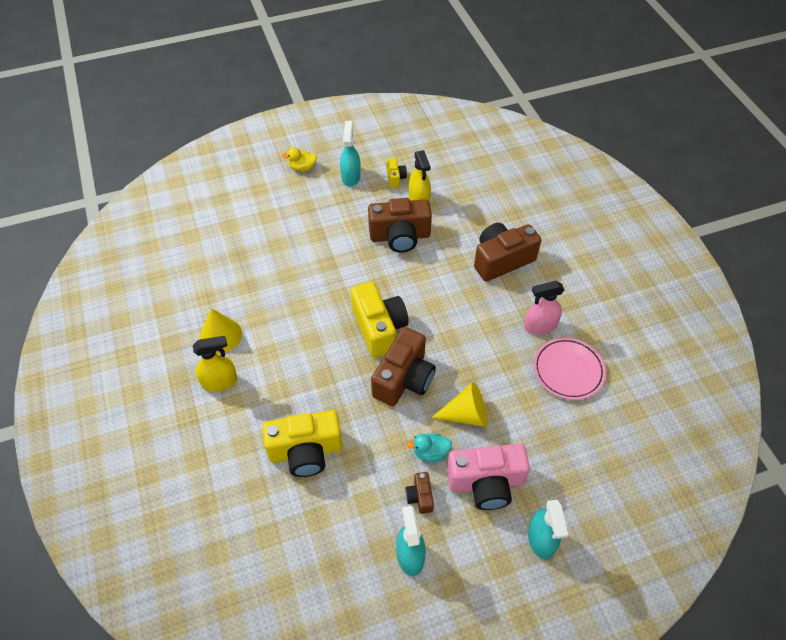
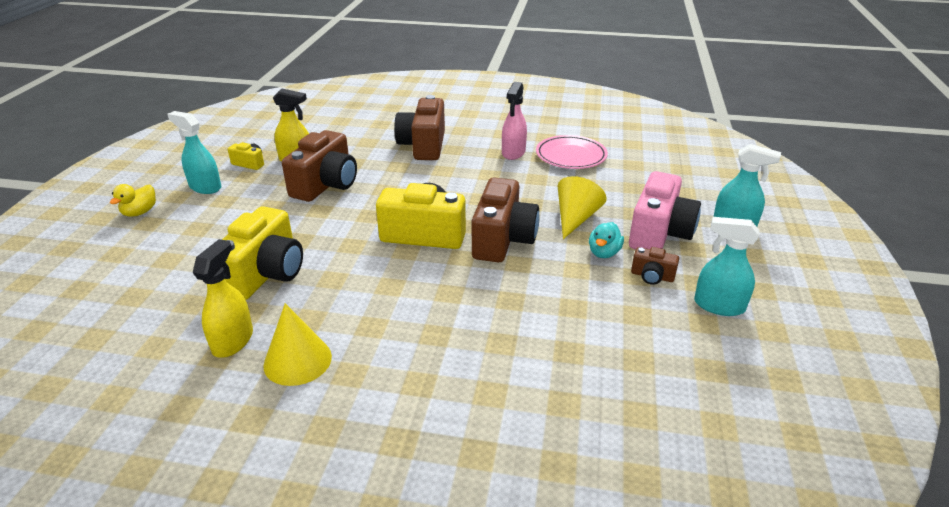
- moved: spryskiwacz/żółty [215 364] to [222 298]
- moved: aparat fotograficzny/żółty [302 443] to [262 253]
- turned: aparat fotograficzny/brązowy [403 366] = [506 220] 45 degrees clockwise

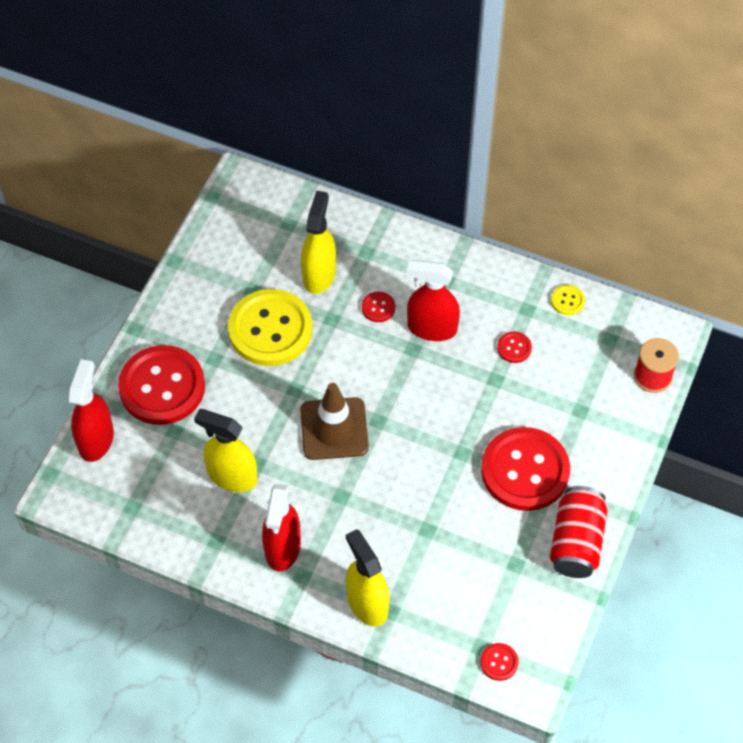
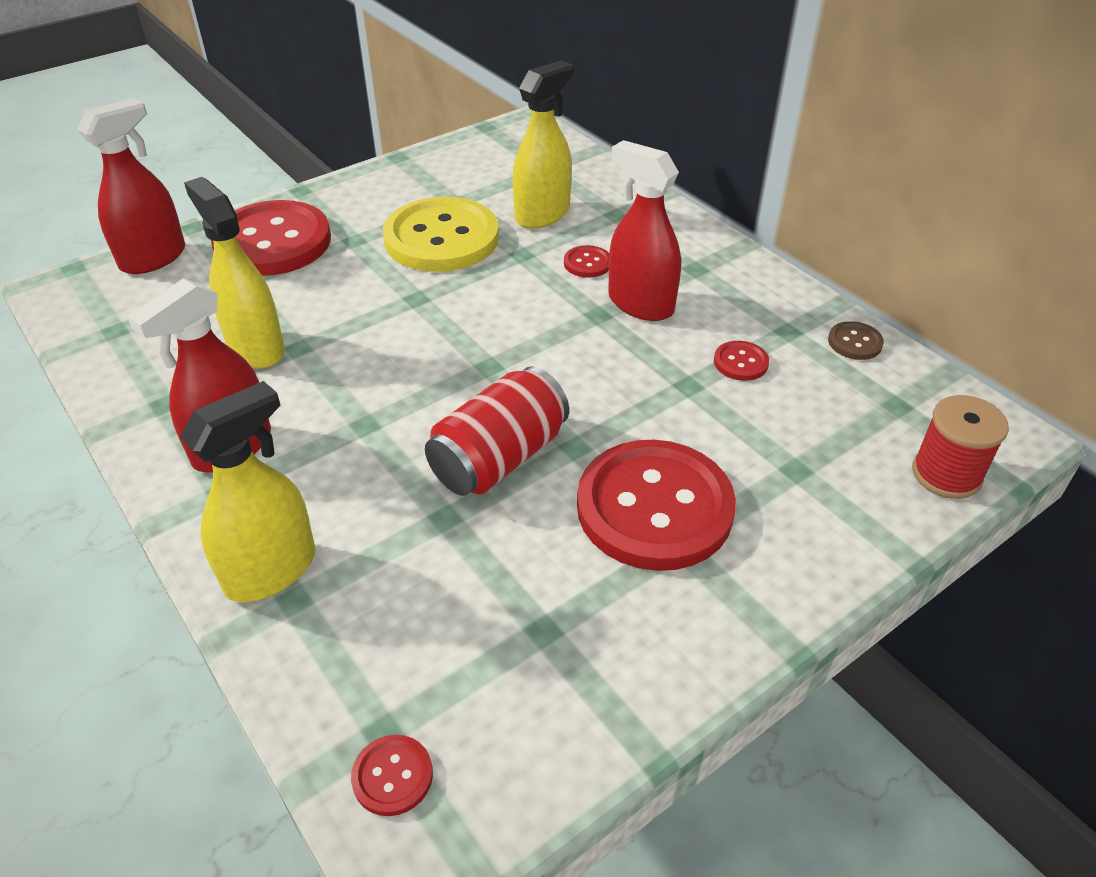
- removed: pachołek/brązowy [334 421]
- moved: puszka/czerwony [579 532] to [497 431]
- recoloured: guzik/żółty [568 300] to guzik/brązowy [856 340]
- turned: spryskiwacz/żółty [367 578] = [247 491] 45 degrees clockwise

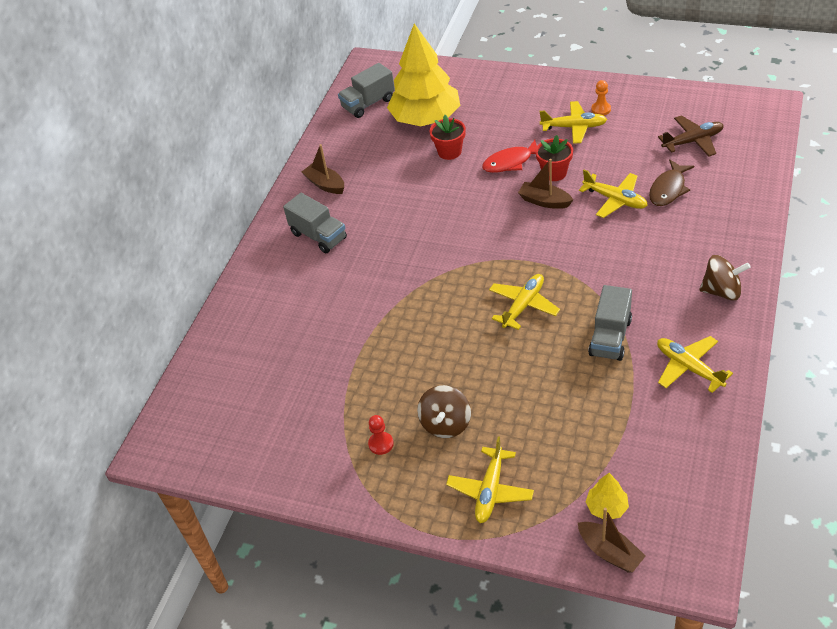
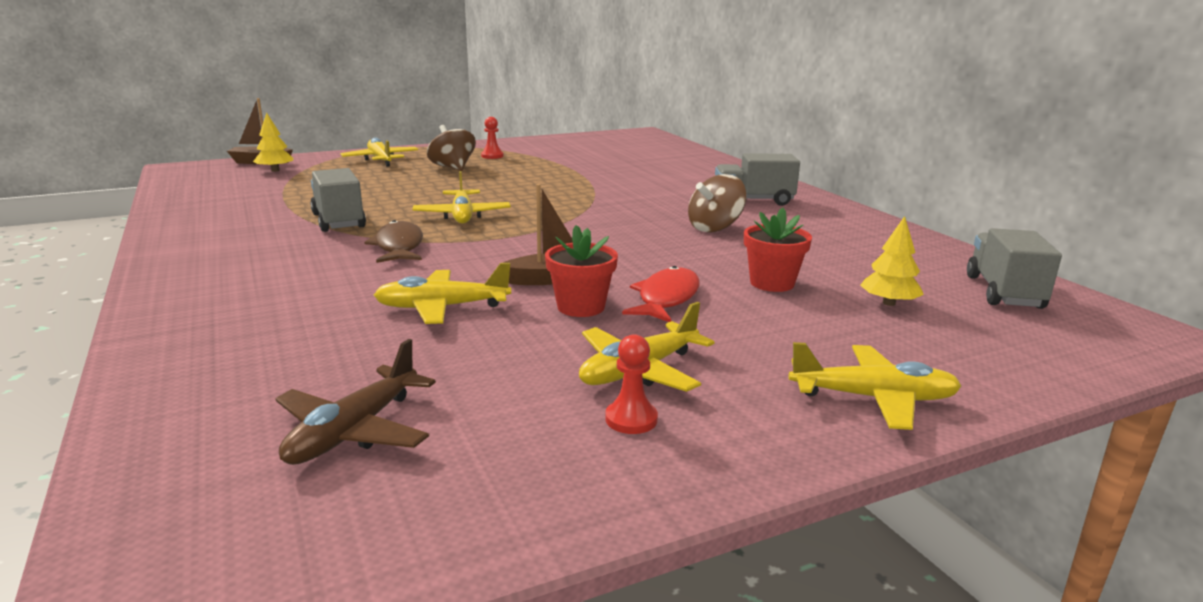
- removed: łódka/brązowy [323 169]
- moved: ryba/brązowy [671 182] to [393 241]
- moved: samolot/żółty [695 364] to [875 386]
- moved: bączek/brązowy [725 278] to [717 203]
- recoloured: pionek/pomarańczowy [601 98] to pionek/czerwony [631 384]
- resized: drzewko/żółty [423 74] = [892 261] x0.41

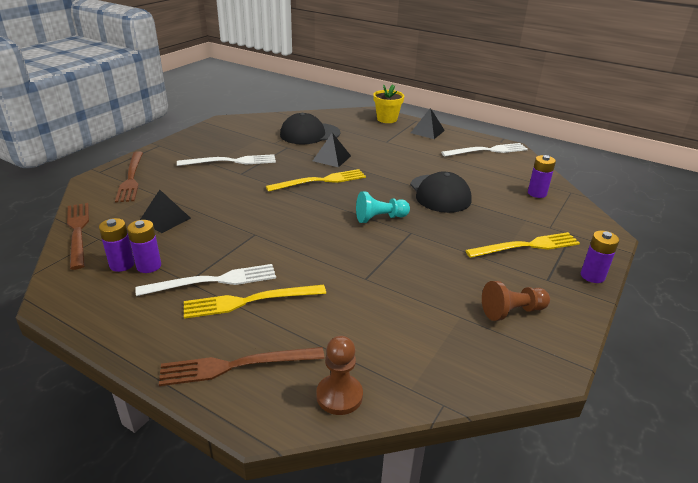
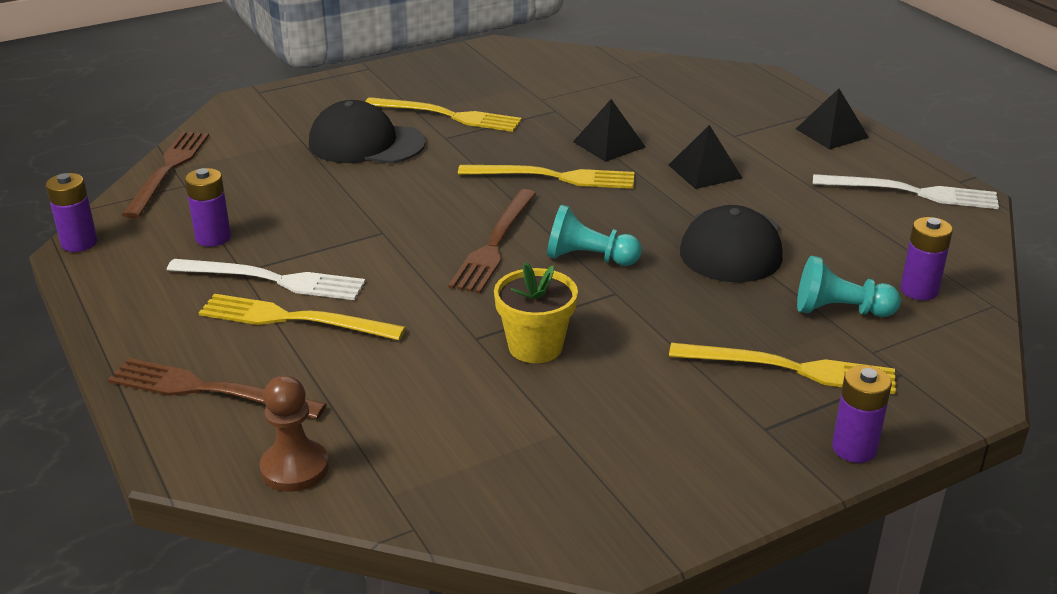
- removed: pionek/brązowy [516 301]
- added: pionek/turkusowy [849 286]
- moved: bateria/fioletowy [117 245] to [71 212]
- moved: widelec/brązowy [129 176] to [492 241]
- moved: piramida/czarny [165 211] to [705 157]
- moved: czapka/czarny [310 128] to [367 132]
- moved: doniczka/żółty [388 104] to [536 312]
- recoloured: widelec/biały [226 160] to widelec/żółty [443 114]

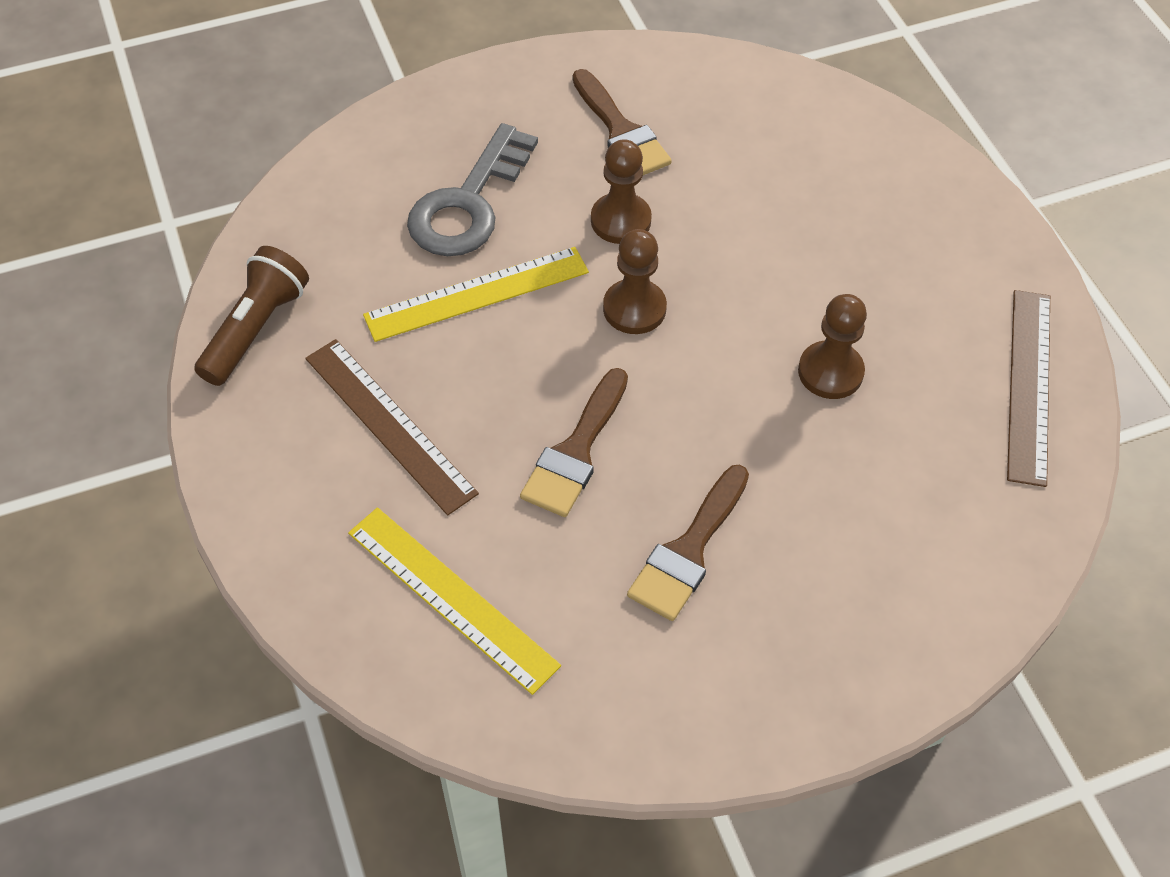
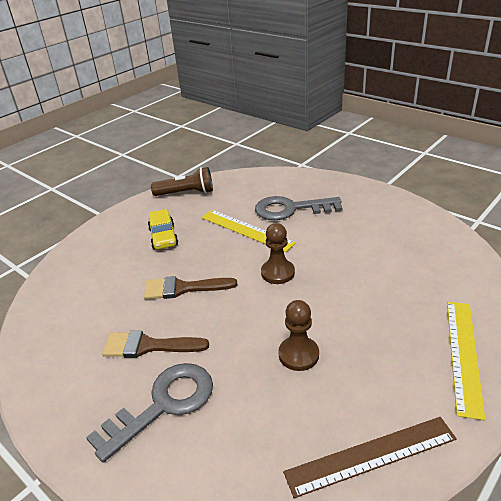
- removed: pędzel/brązowy [622 122]
- removed: pionek/brązowy [621 191]
- added: klucz/szary [149 413]
- moved: linijka/żółty [454 601] to [466 361]
- replaced: linijka/brązowy [392 427] to samochód/żółty [163 229]

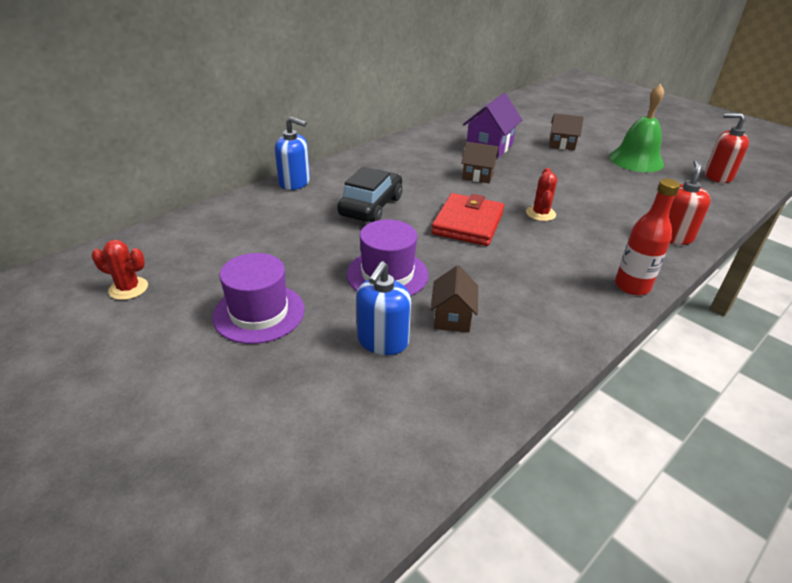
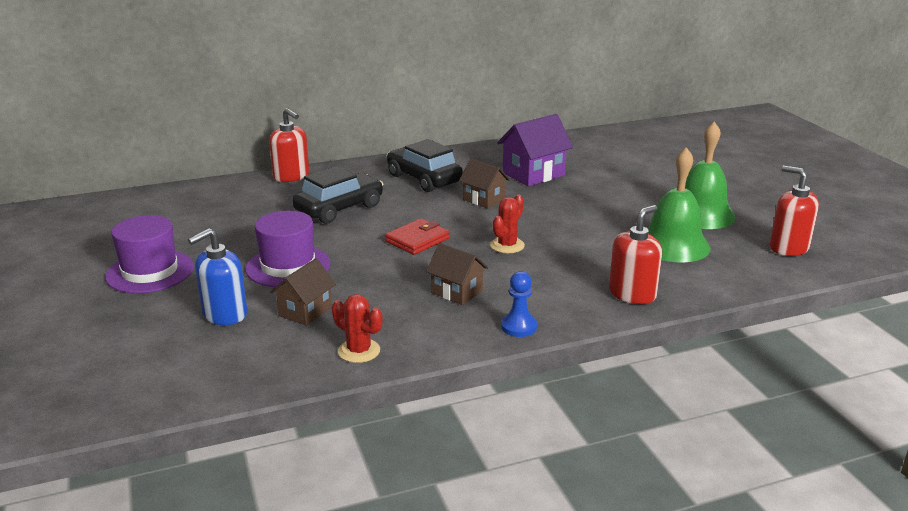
- added: samochód/czarny [425 165]
- added: dzwonek/zielony [679 204]
- moved: kaktus/czerwony [120 270] to [357 328]
- moved: domek/brązowy [566 131] to [457 274]
- replaced: butelka/czerwony [647 237] to pionek/niebieski [519 304]
- recoloured: dozownik mydła/niebieski [292 153] to dozownik mydła/czerwony [289 145]
- resized: portfel/czerwony [467 219] = [417 237] x0.67

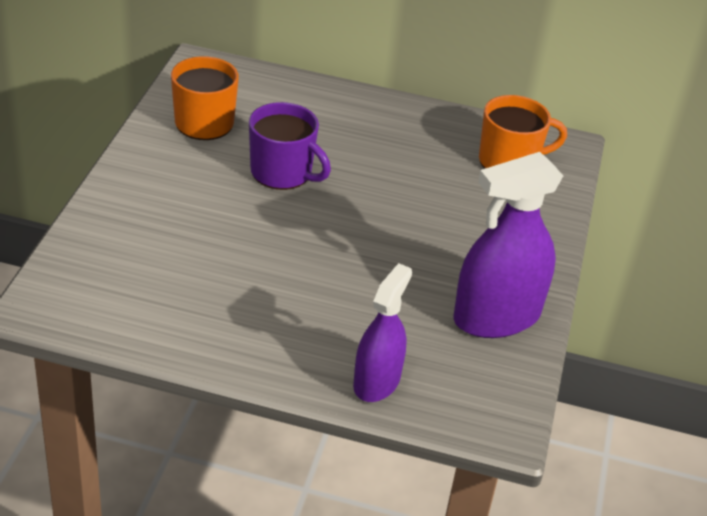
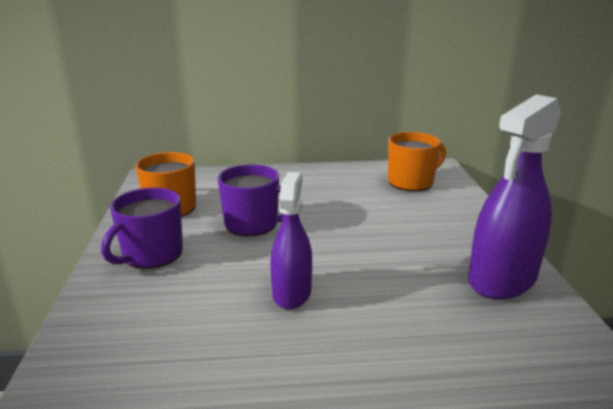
- added: kubek/fioletowy [142 228]
- moved: spryskiwacz/fioletowy [382 332] to [291 240]

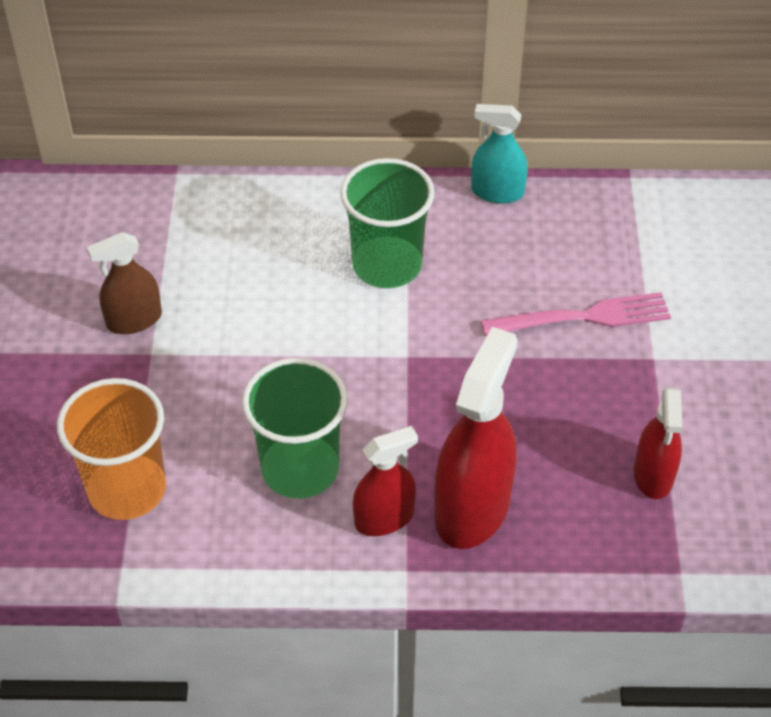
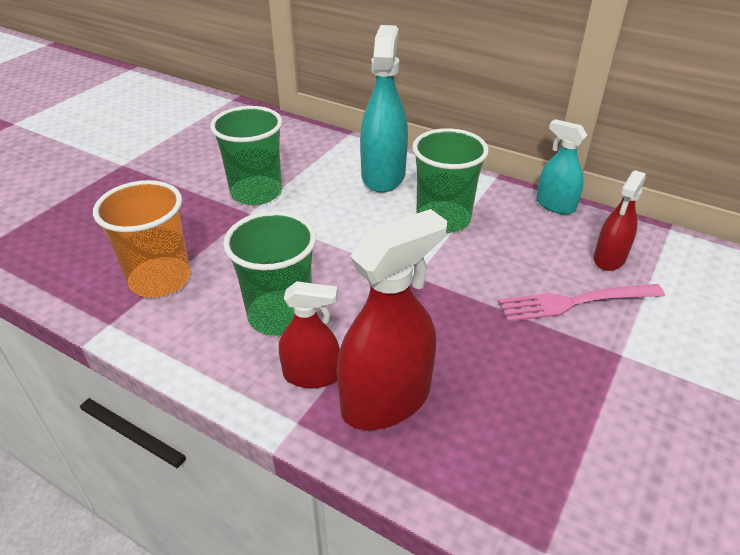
- added: spryskiwacz/turkusowy [384 108]
- moved: spryskiwacz/czerwony [658 443] to [619 220]
- replaced: spryskiwacz/brązowy [124 283] to szklanka/zielony [246 155]
- turned: widelec/różowy [576 314] = [581 303] 150 degrees clockwise

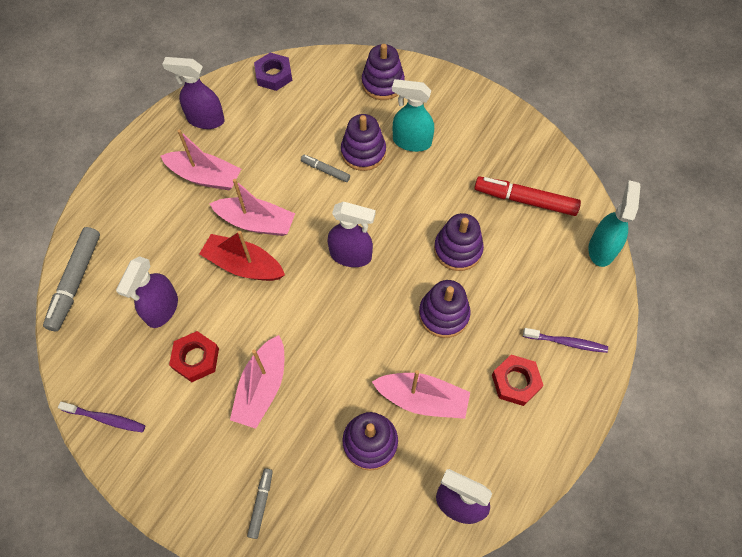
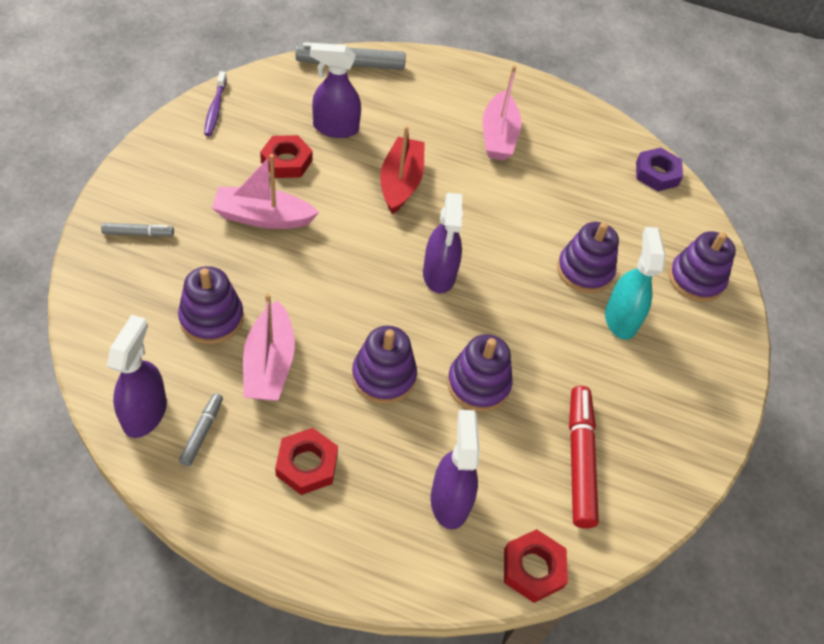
- removed: łódka/różowy [252 207]
- removed: szczoteczka do zębów/fioletowy [565 340]
- moved: spryskiwacz/fioletowy [193 93] to [455 469]
- moved: flamaster/szary [325 168] to [201 429]
- replaced: spryskiwacz/turkusowy [614 223] to nakrętka/czerwony [536 566]

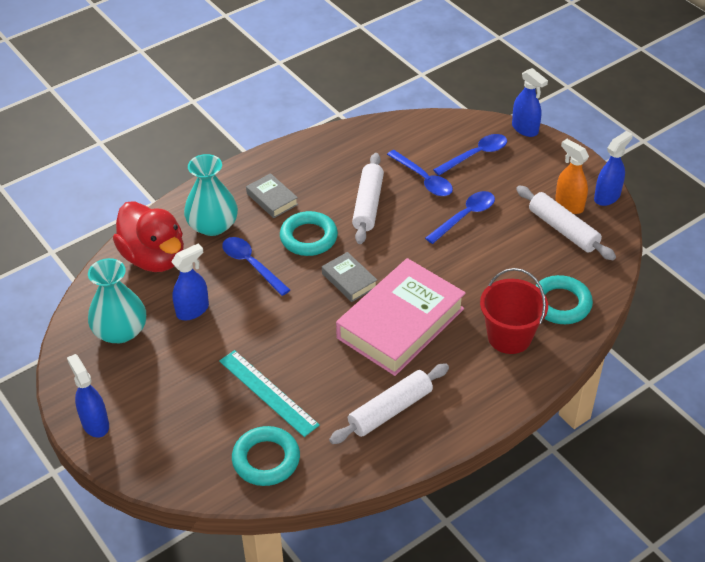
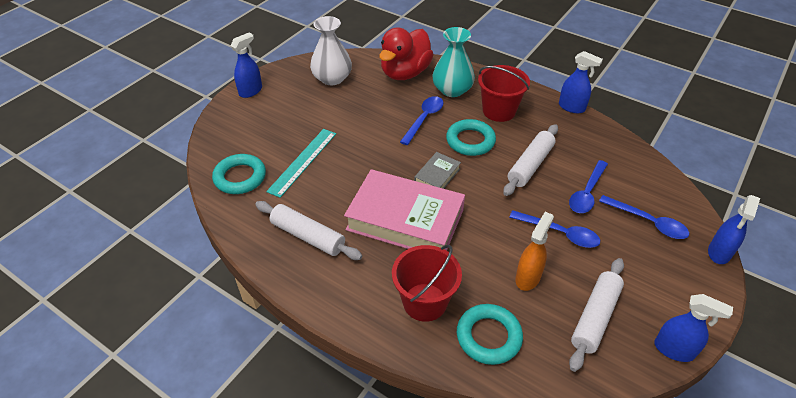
- moved: spryskiwacz/niebieski [190 282] to [581 82]
- moved: spryskiwacz/pomarańczowy [572 176] to [534 251]
- replaced: książka/szary [272 195] to wiadro/czerwony [504 93]
- recoloured: wazon/turkusowy [117 300] to wazon/biały [331 50]
- turned: wałek do ciasta/biały [368 198] = [530 160] 45 degrees counterclockwise

